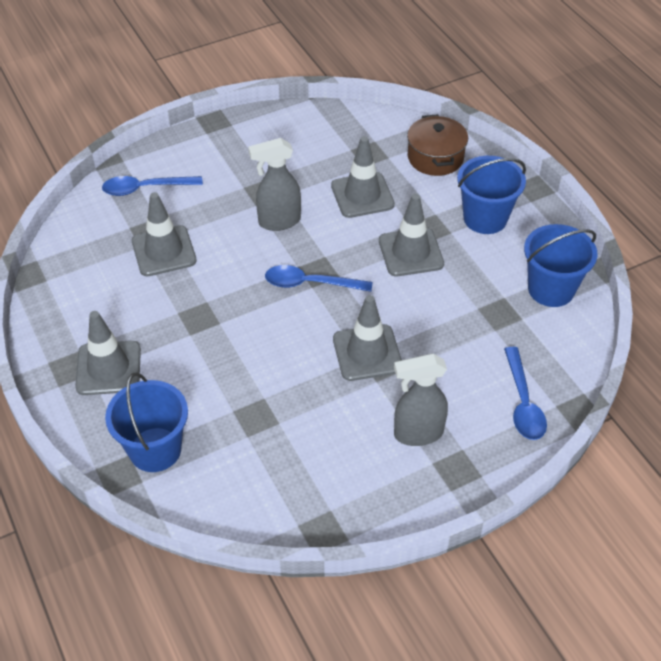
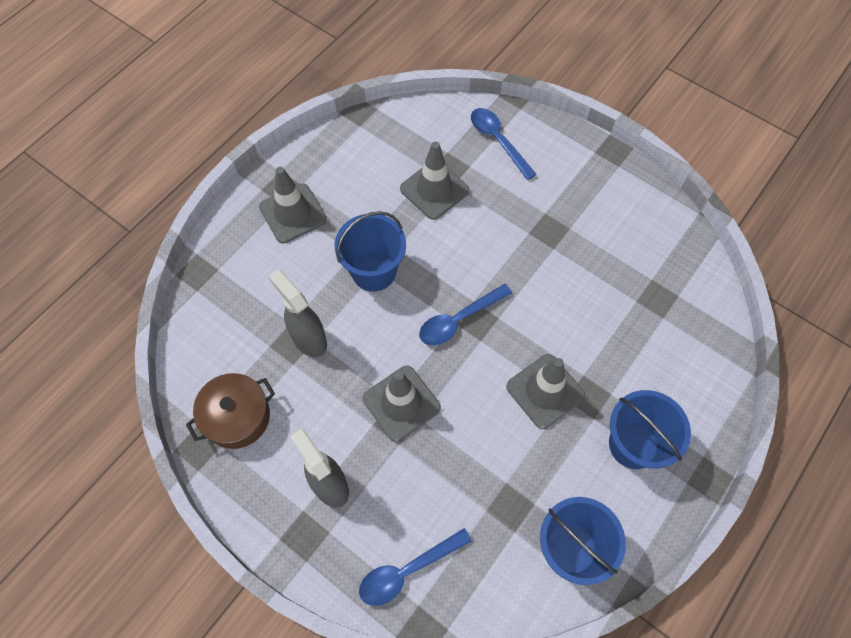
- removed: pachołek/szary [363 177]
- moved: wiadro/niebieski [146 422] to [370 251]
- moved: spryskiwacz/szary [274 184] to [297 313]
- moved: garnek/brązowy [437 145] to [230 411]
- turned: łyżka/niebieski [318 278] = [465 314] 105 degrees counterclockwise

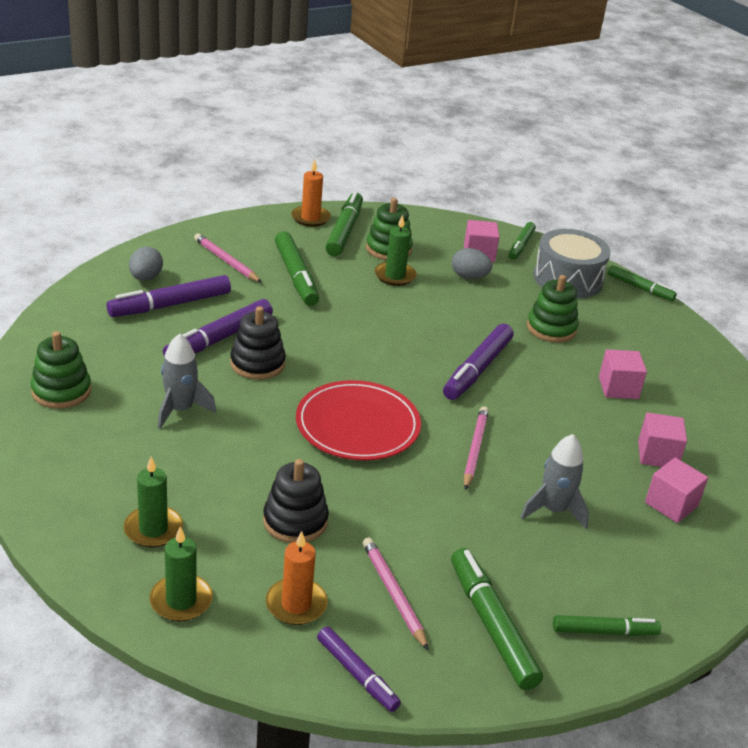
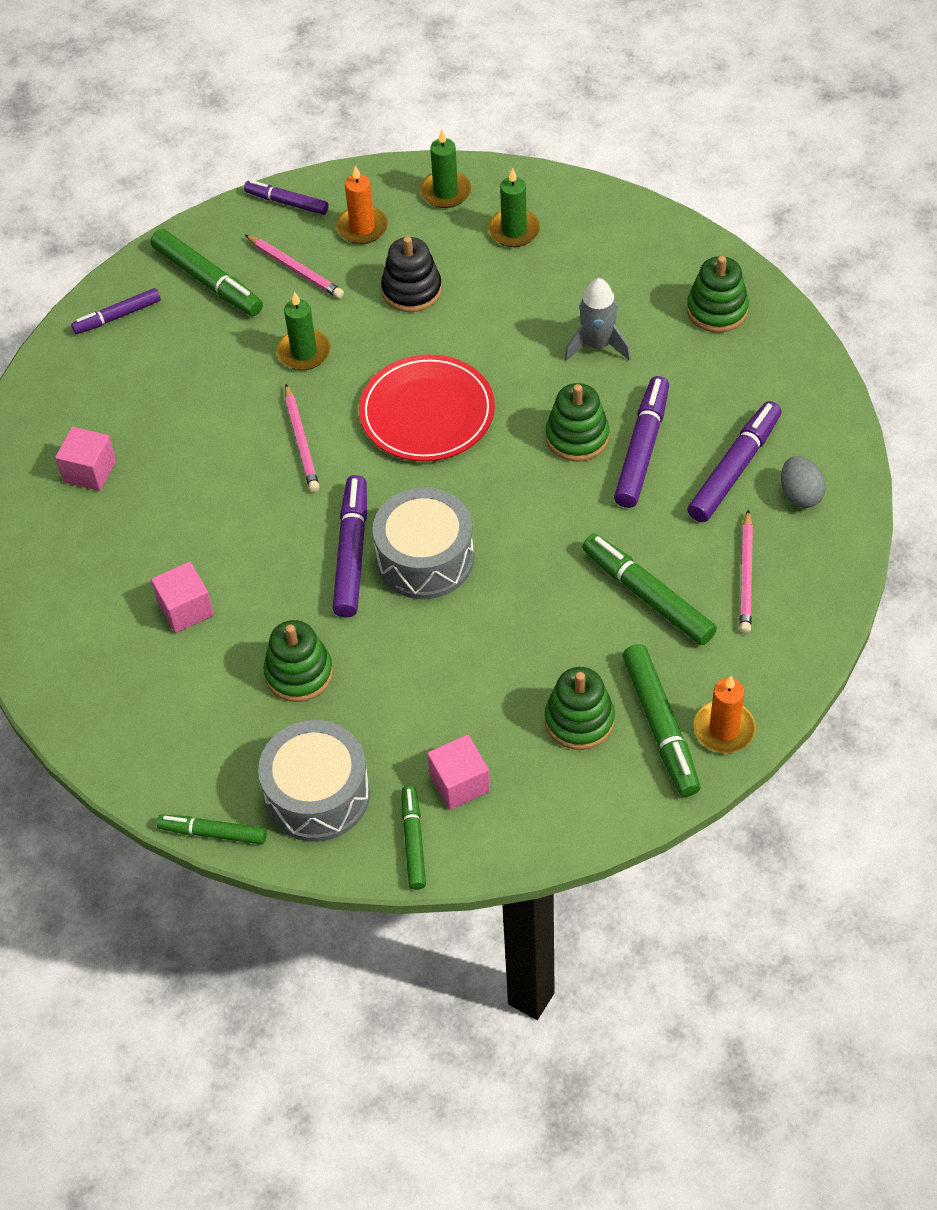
- removed: jajko/szary [472 263]
- removed: rakieta/szary [555 481]
- removed: sześcian/różowy [662 440]
- added: bęben/szary [423 543]
- moved: świeca/zielony [396 250] to [304 330]
- recoloured: zabawka nakładanka/czarny [258 343] to zabawka nakładanka/zielony [577 422]
- recoloured: flamaster/zielony [607 625] to flamaster/fioletowy [116 311]
- turned: ołówek/różowy [228 258] = [746 572] 75 degrees clockwise

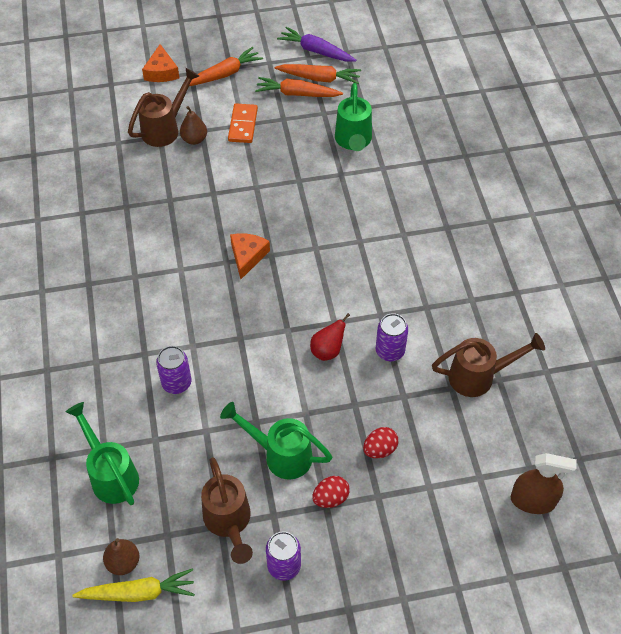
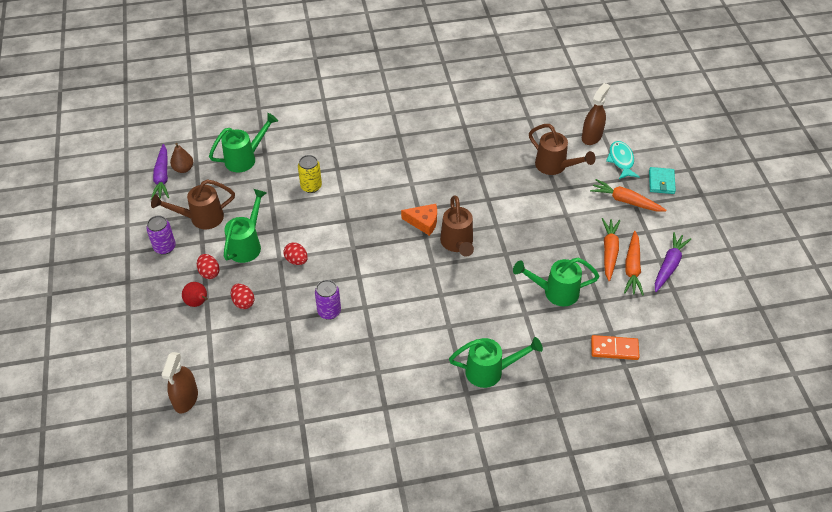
- removed: gruszka/brązowy [193 125]
- added: jajko/czerwony [295 254]
- added: konewka/zielony [496 362]
- added: spryskiwacz/brązowy [596 114]
- added: portfel/turkusowy [662 180]
- moved: kostka domina/pomarańczowy [243 123] to [615 347]
- moved: gruszka/czerwony [330 337] to [195 294]
- moved: konewka/brązowy [488 365] to [457 226]
- replaced: ser/pomarańczowy [160 63] to ryba/turkusowy [622 160]
- recoloured: marchewka/żółty [133 585] to marchewka/fioletowy [160 172]
- recoloured: puszka/fioletowy [173 370] to puszka/żółty [310 174]
- turned: marchewka/pomarańczowy [226 66] = [628 195] 150 degrees clockwise

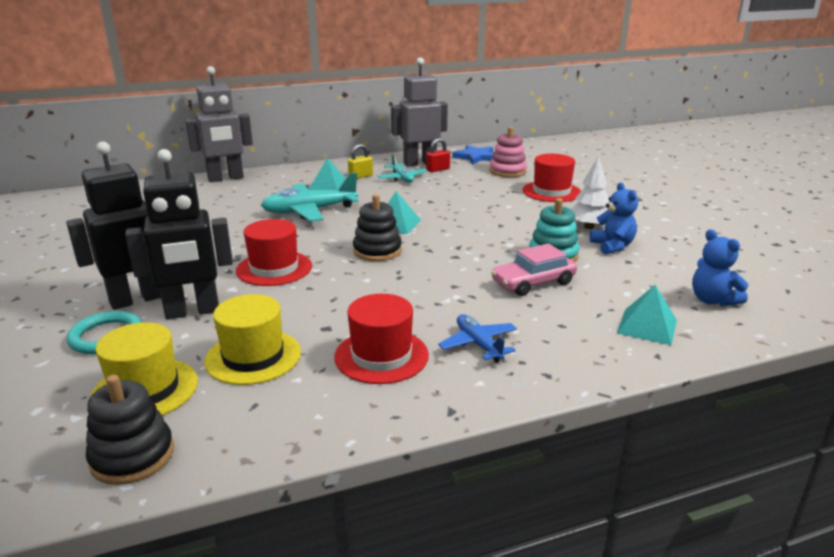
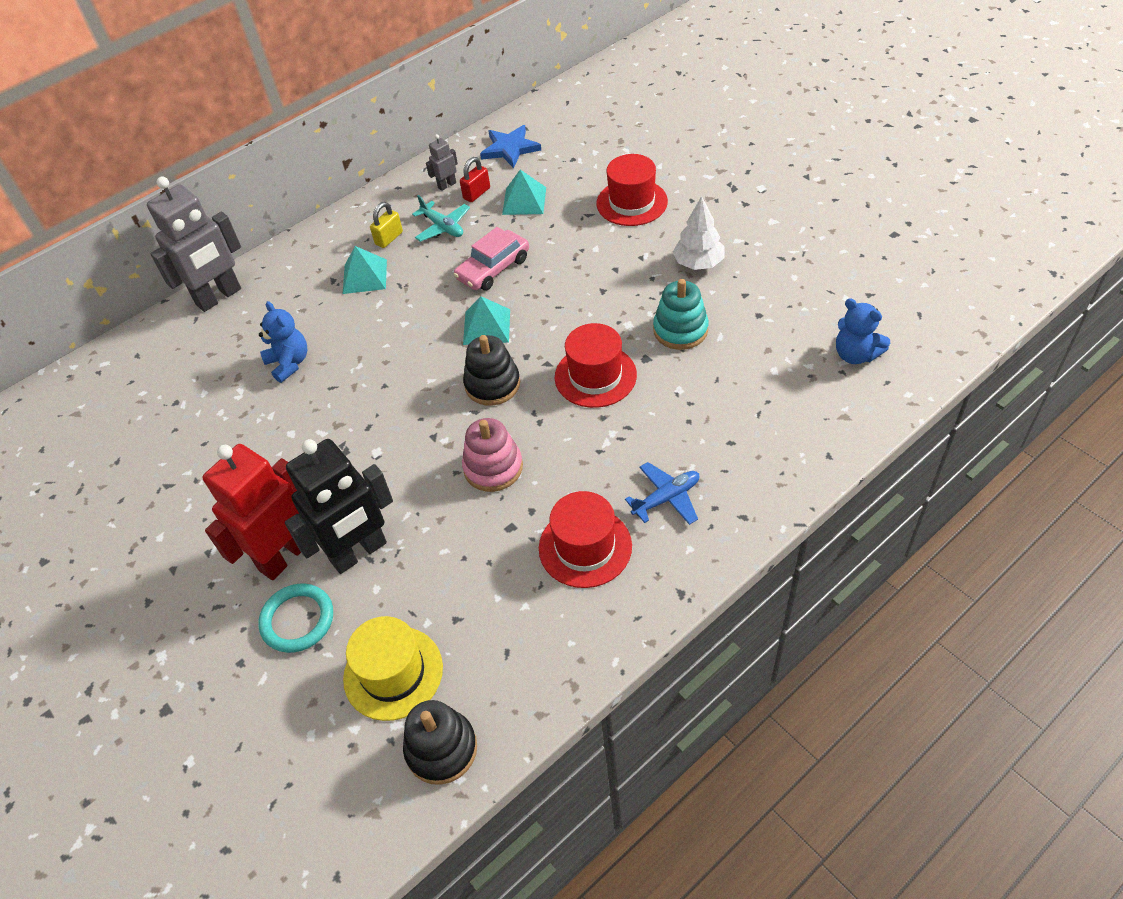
- removed: kapelusz/żółty [252 339]
- removed: samolot/turkusowy [310 197]
- moved: kapelusz/czerwony [274 252] to [596 365]
- moved: zabawka nakładanka/różowy [508 152] to [492 455]
- moved: samochód/różowy [534 269] to [491 259]
- moved: miś/niebieski [613 218] to [283 342]
- moved: piramida/turkusowy [647 315] to [524 192]
- recoloured: robot/czarny [113 226] to robot/czerwony [252 512]
- turned: samolot/niebieski [477 338] = [662 493] 105 degrees clockwise
- resized: robot/szary [419 112] = [442 162] x0.44

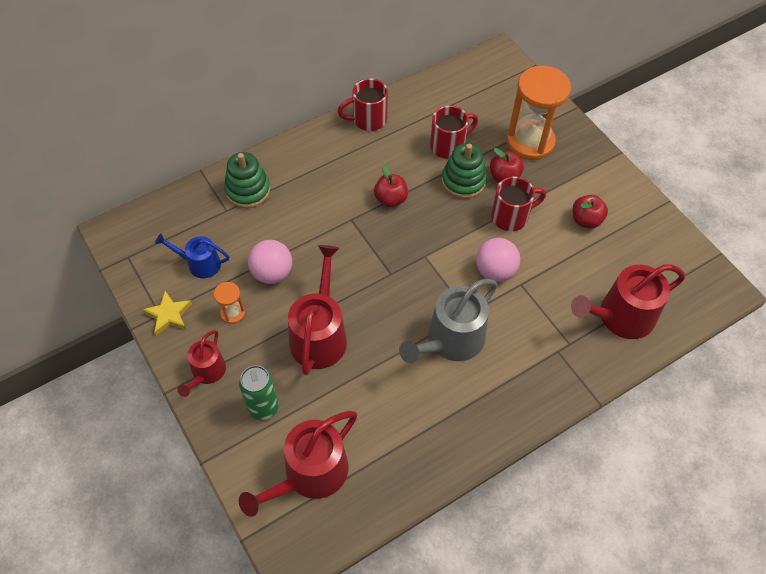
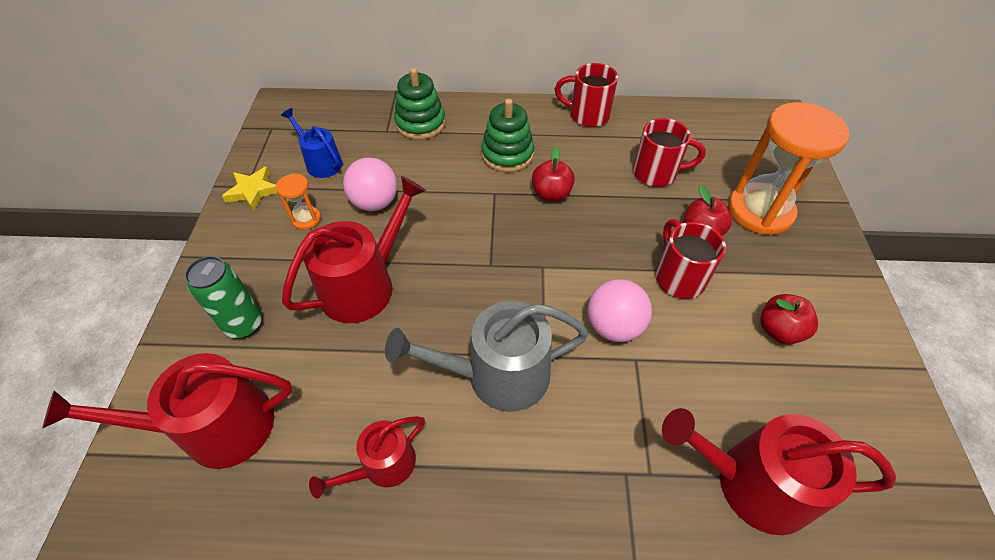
- moved: konewka/czerwony [201 363] to [367 457]
- moved: zabawka nakładanka/zielony [464 171] to [507 135]
- turned: kubek/czerwony [518 203] = [691 259] 120 degrees counterclockwise

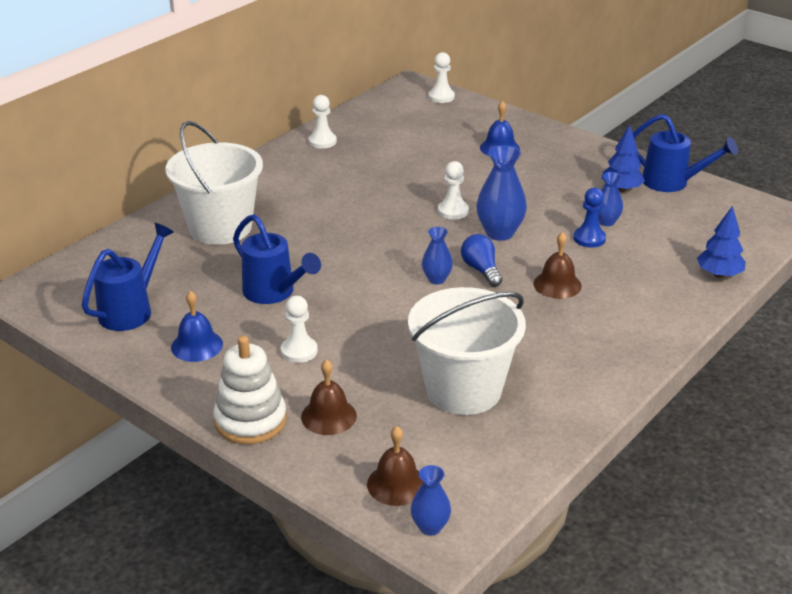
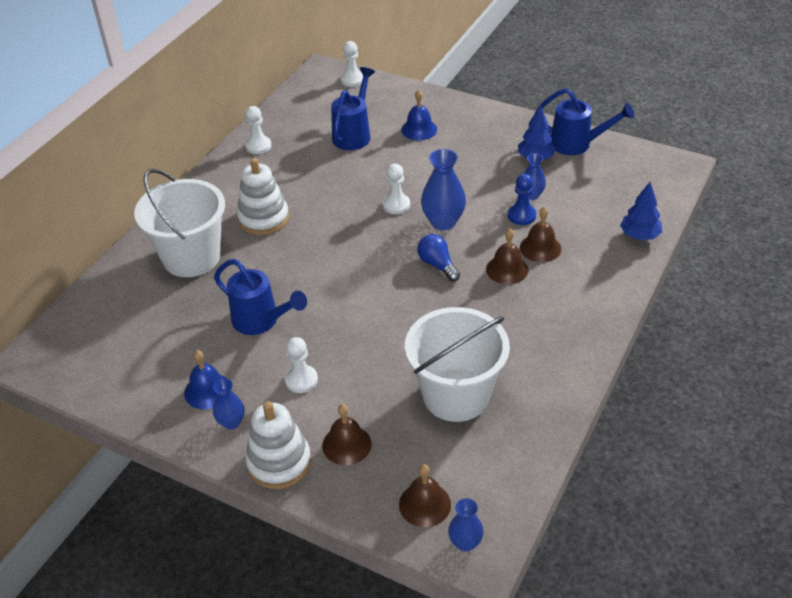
- added: zabawka nakładanka/biały [263 196]
- added: dzwonek/brązowy [540 234]
- moved: konewka/niebieski [128 277] to [353 108]
- moved: wazon/niebieski [437 255] to [229 403]

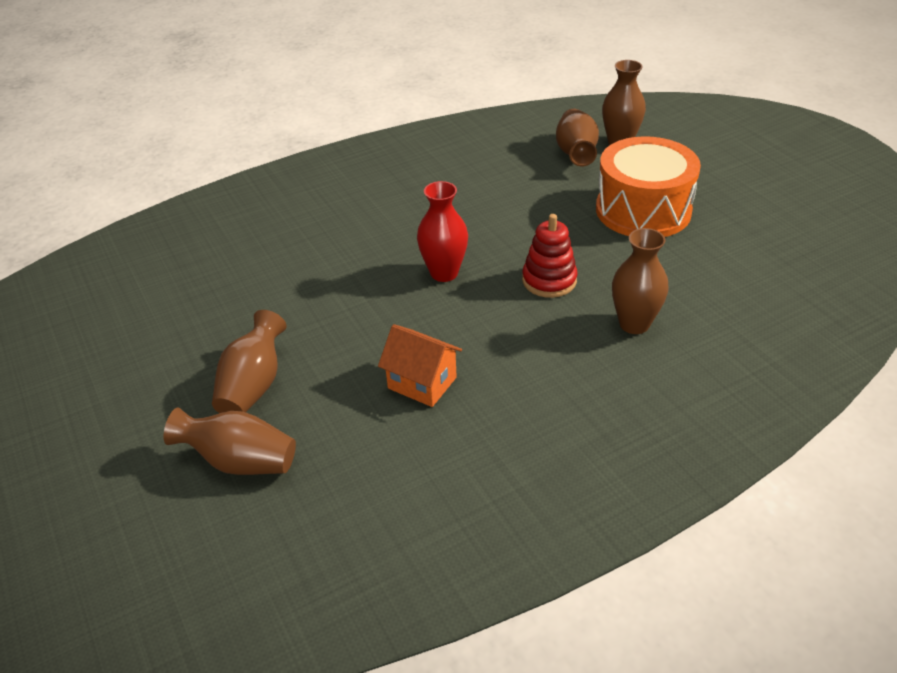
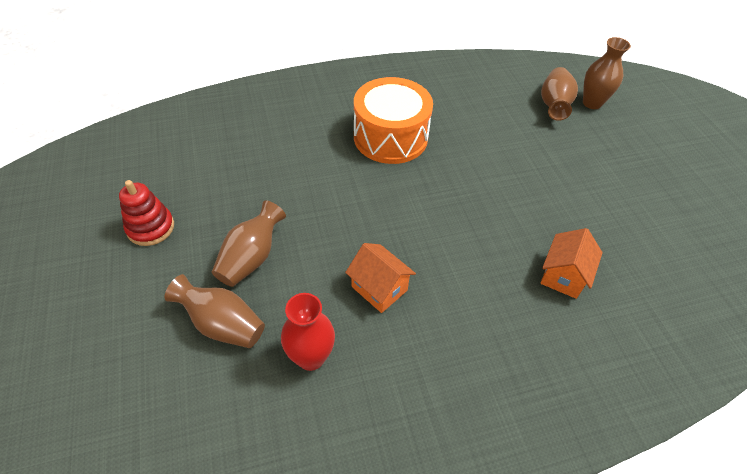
- moved: wazon/czerwony [442 231] to [308 332]
- moved: zabawka nakładanka/czerwony [550 256] to [146 213]
- moved: bęben/pomarańczowy [648 186] to [393 120]
- replaced: wazon/brązowy [640 281] to domek/pomarańczowy [571 263]

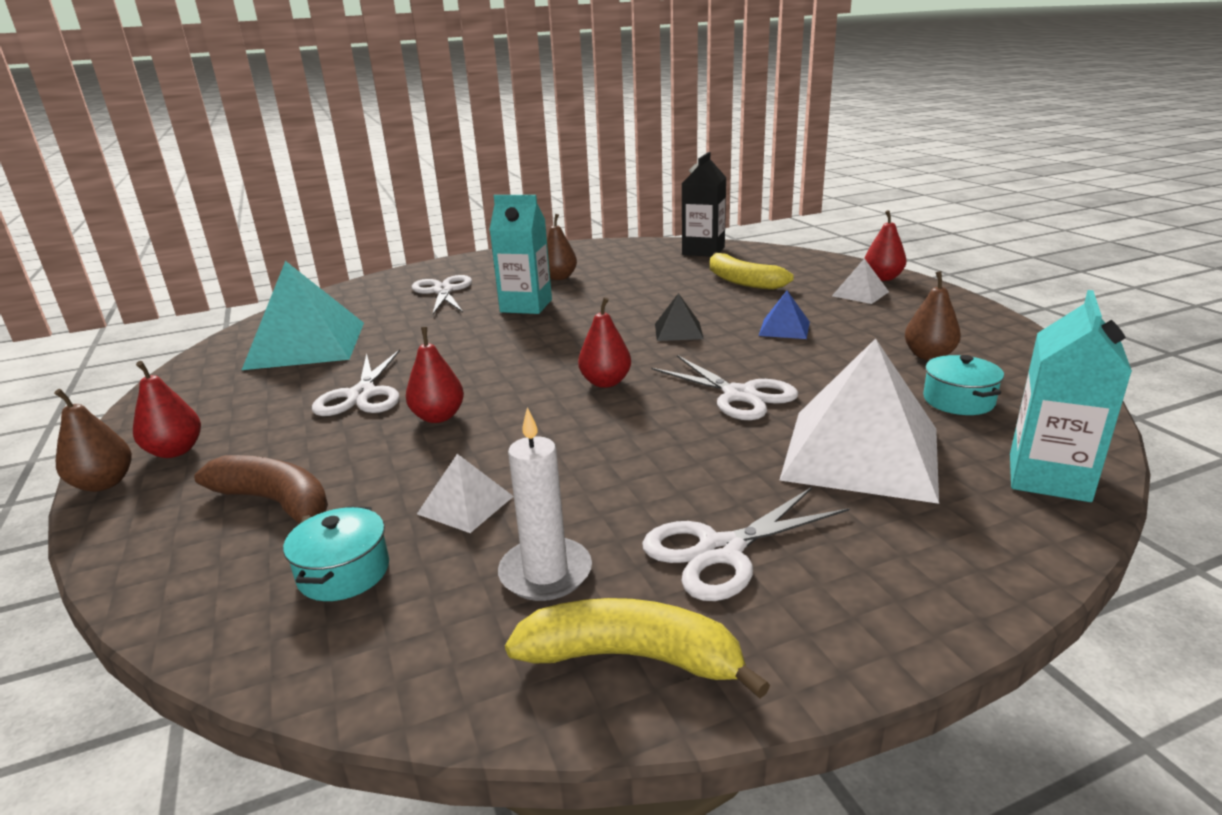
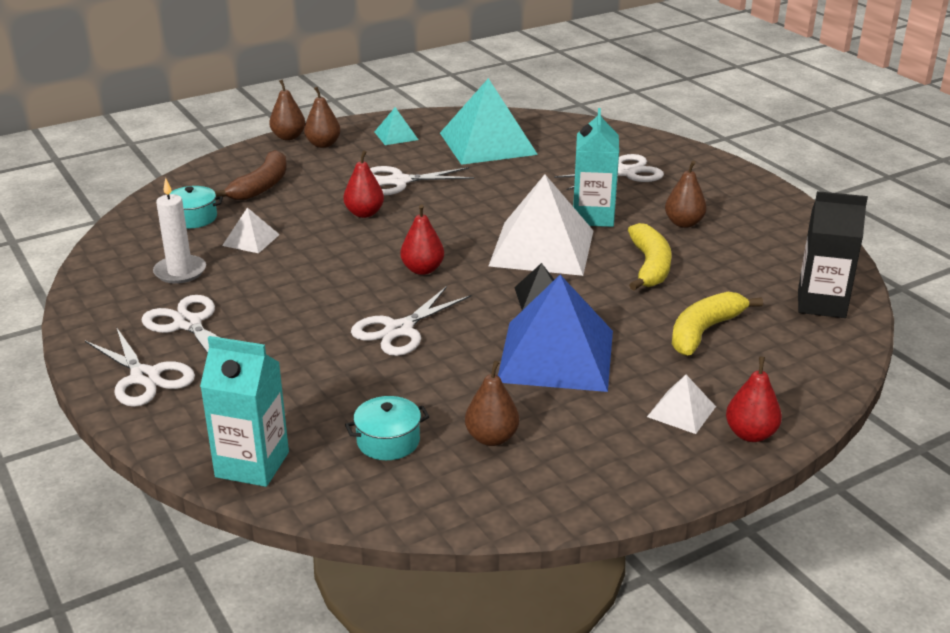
- added: nożyczki/biały [140 367]
- added: piramida/turkusowy [396 126]
- moved: banan/żółty [637 648] to [650 256]
- moved: piramida/biały [859 421] to [541 225]
- recoloured: gruszka/czerwony [167 409] to gruszka/brązowy [322 117]
- resized: piramida/niebieski [784 315] = [555 333] x2.20

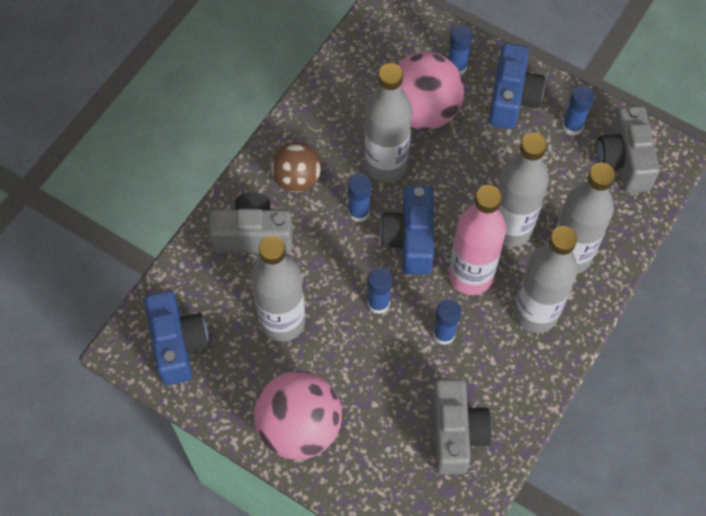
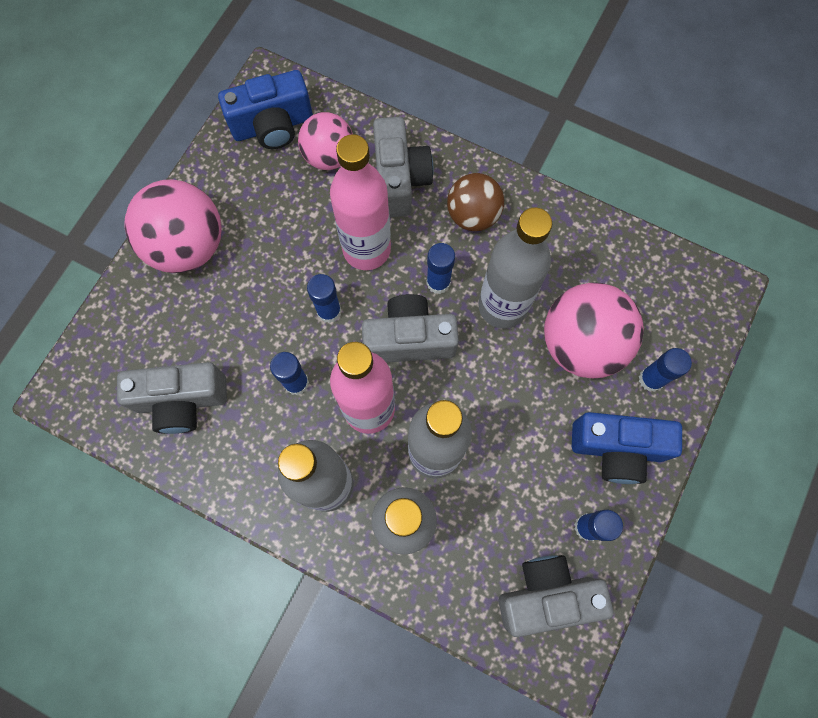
- removed: butelka/szary [278 289]
- added: piłka/różowy [325 141]
- added: butelka/różowy [360 202]
- recoloured: aparat fotograficzny/niebieski [407 230] to aparat fotograficzny/szary [410 328]

